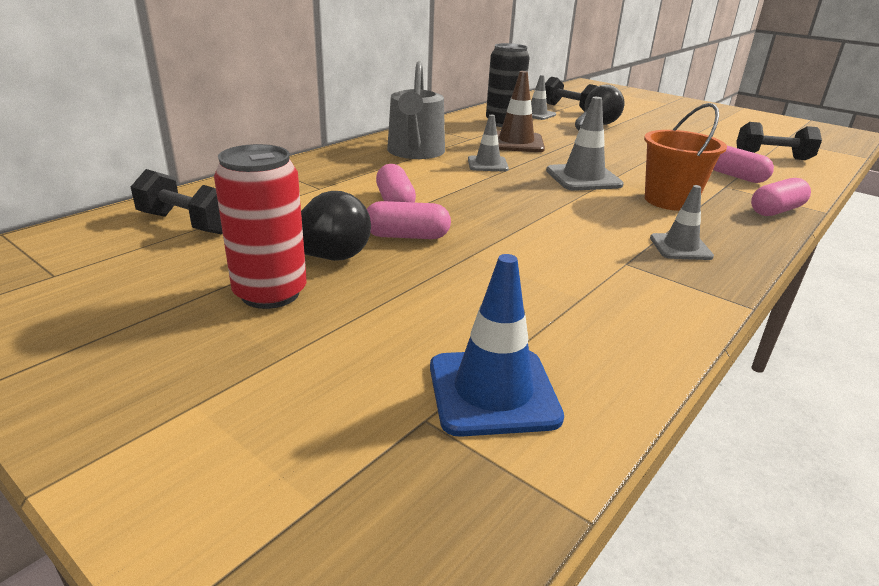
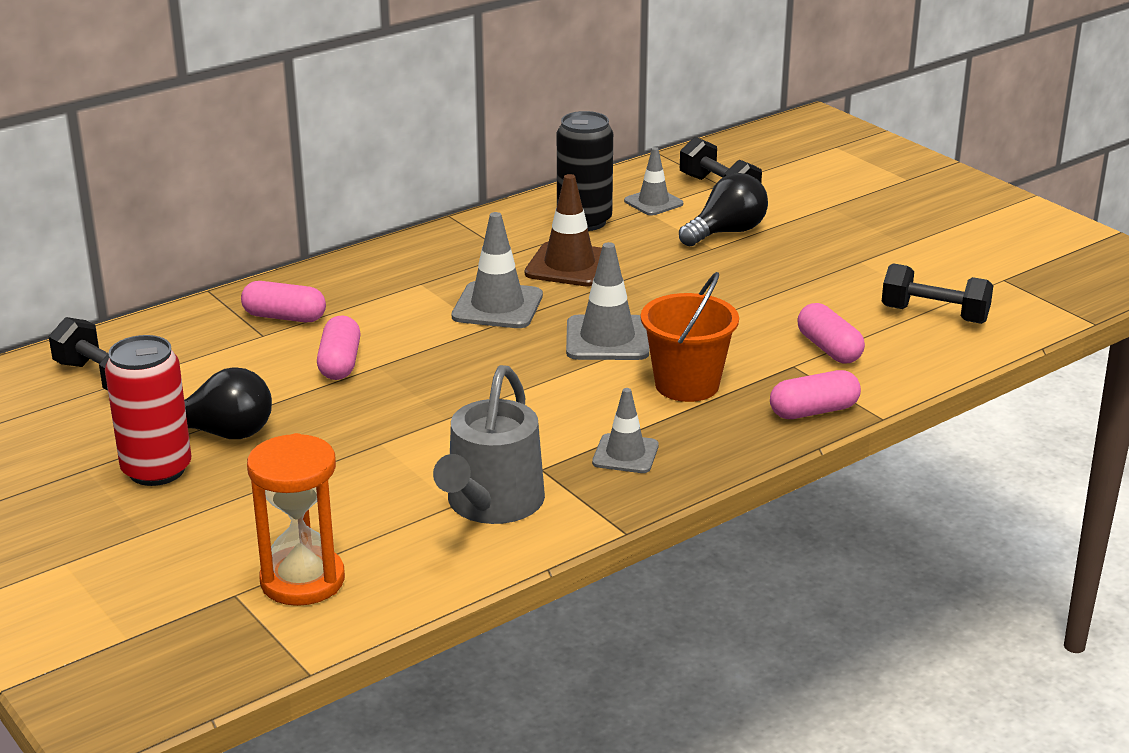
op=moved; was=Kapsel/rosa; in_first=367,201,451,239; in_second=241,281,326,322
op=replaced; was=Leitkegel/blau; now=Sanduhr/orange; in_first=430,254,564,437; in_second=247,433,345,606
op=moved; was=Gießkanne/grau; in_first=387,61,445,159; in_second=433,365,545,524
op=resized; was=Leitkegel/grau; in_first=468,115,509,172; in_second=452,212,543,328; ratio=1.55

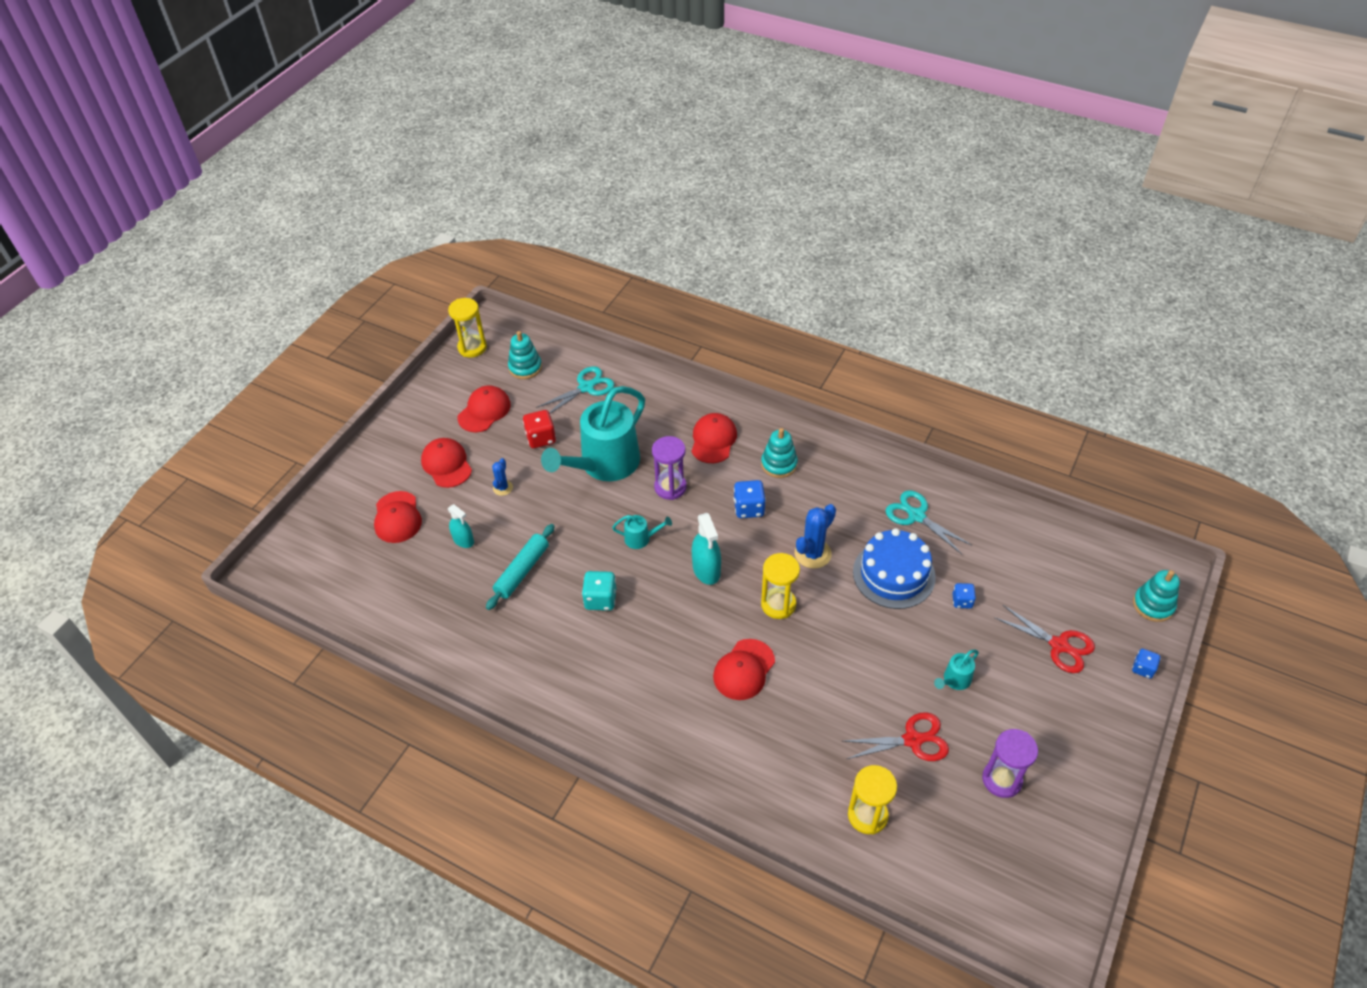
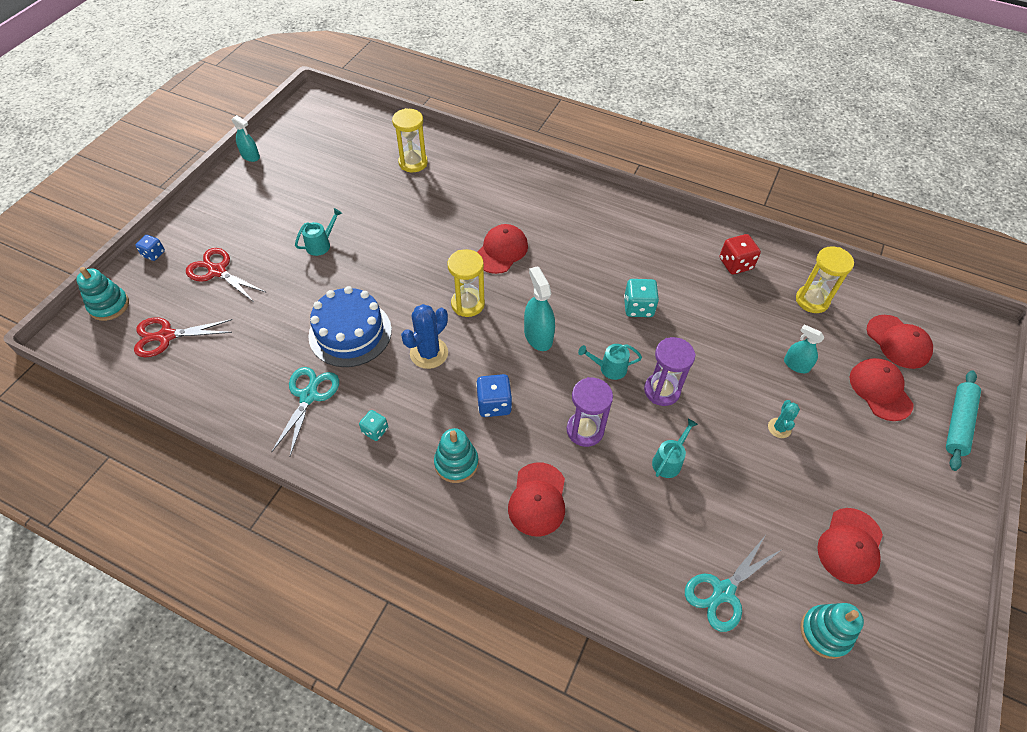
op=moved; was=Schere/rot; in_first=843,712,949,761; in_second=134,317,233,357
op=added; now=Sprühflasche/türkis; in_second=232,115,260,162
op=turned; was=Schere/türkis; in_first=885,490,971,554; in_second=271,367,339,456; clockwise=-120
op=added; now=Spielwürfel/türkis; in_second=359,410,388,441
op=moved; was=Sanduhr/lila; in_first=982,729,1038,798; in_second=644,337,695,406
op=resized; was=Gießkanne/türkis; in_first=541,386,645,481; in_second=652,419,698,478; ratio=0.41
op=moved; was=Spielwürfel/rot; in_first=523,410,556,448; in_second=720,234,761,274
op=recoloured; was=Kaktus/blau; now=Kaktus/türkis; in_first=492,458,513,496; in_second=768,400,800,438
op=moved; was=Sanduhr/gelb; in_first=448,298,487,358; in_second=796,246,854,313
op=moved; was=Kappe/rot; in_first=421,438,472,488; in_second=867,315,933,369
op=moved; was=Nudelholz/türkis; in_first=486,524,555,610; in_second=946,370,981,471
op=removed; was=Spielwürfel/blau; in_first=952,583,976,608

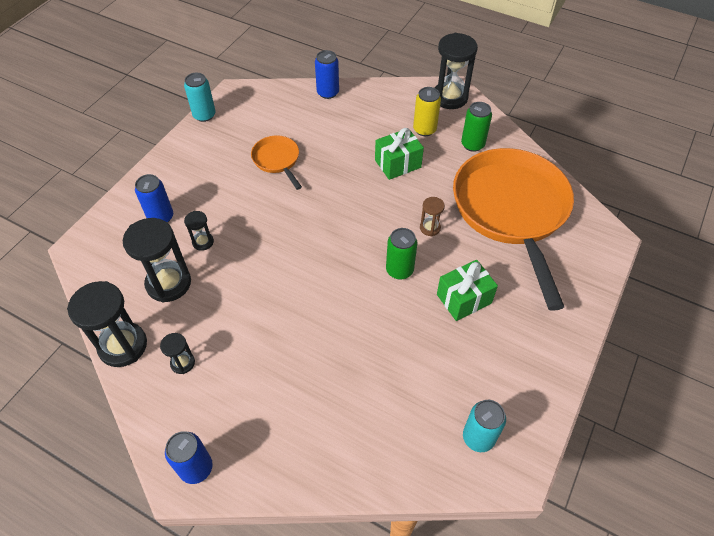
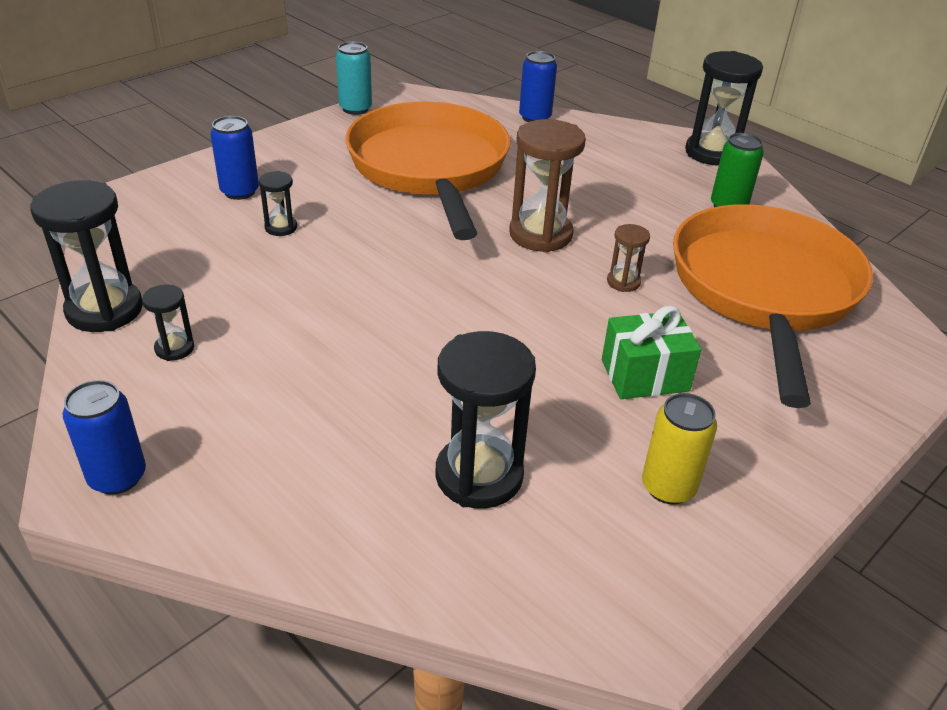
op=resized; was=Pfanne/orange; in_first=251,135,302,190; in_second=345,101,510,240; ratio=2.31
op=moved; was=Sanduhr/schwarz; in_first=123,218,191,303; in_second=435,331,536,509
op=added; now=Sanduhr/braun; in_second=509,119,586,252
op=moved; was=Dose/gelb; in_first=413,87,441,136; in_second=642,393,717,504
op=removed; was=Geschenk/grün; in_first=375,128,424,180
op=removed; was=Dose/grün; in_first=386,228,418,279
op=removed; was=Dose/türkis; in_first=463,400,506,452

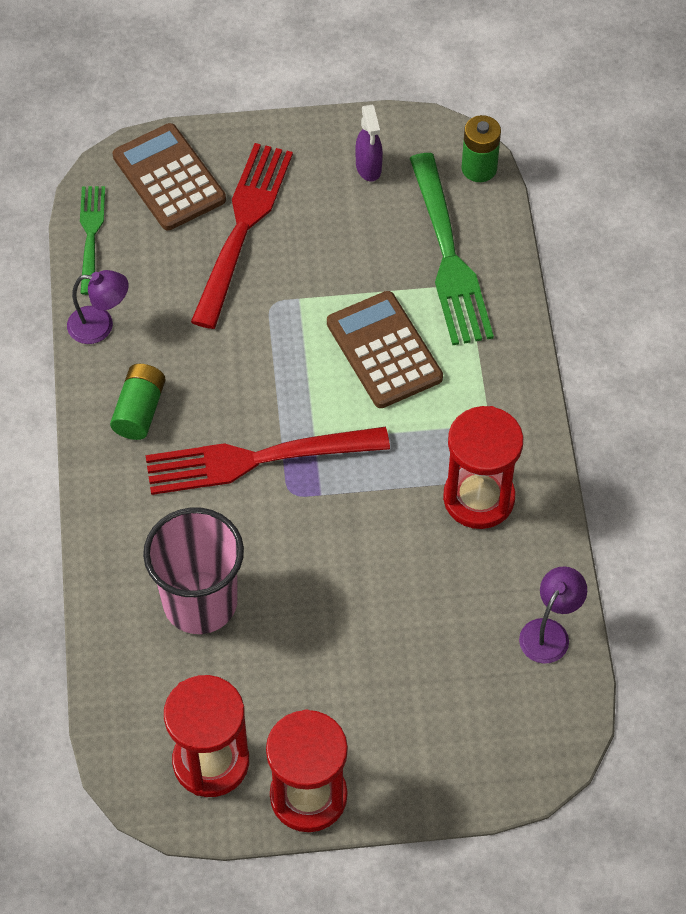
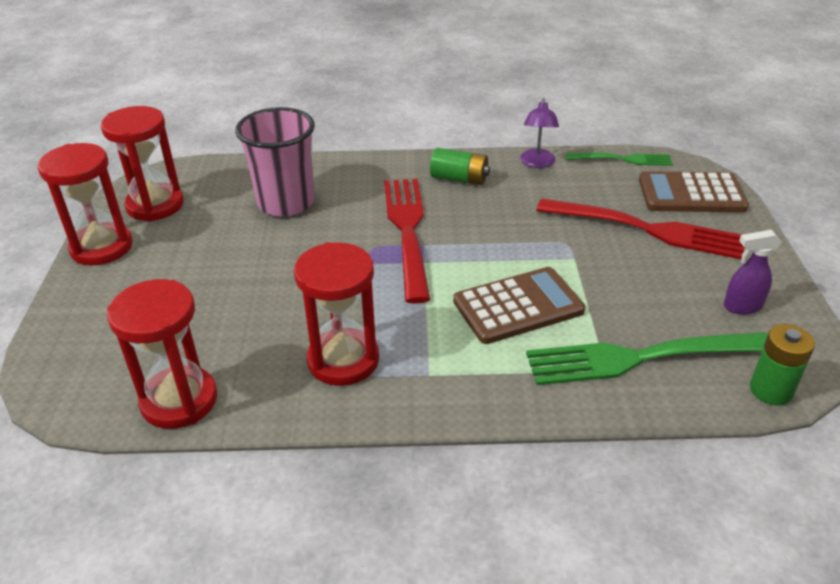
op=replaced; was=Lampe/lila; now=Sanduhr/rot; in_first=519,566,587,664; in_second=107,279,217,429
op=turned; was=Taschenrechner/braun; in_first=113,123,226,231; in_second=639,171,749,212; clockwise=-150

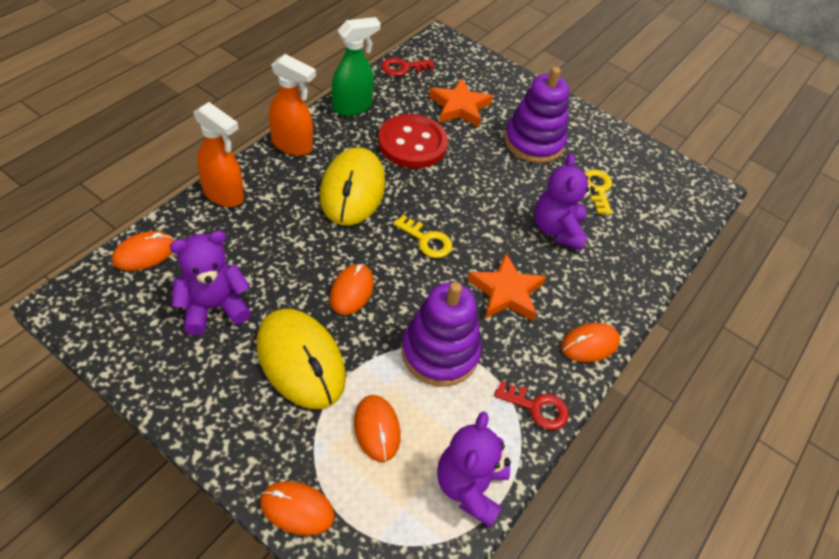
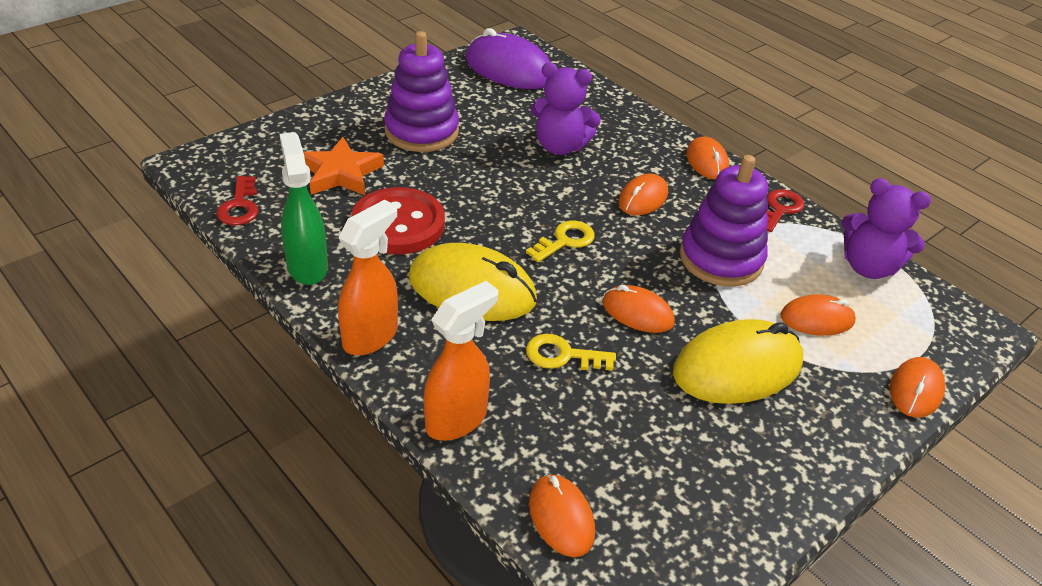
op=added; now=Computermaus/lila; in_second=466,28,551,89
op=moved; was=Schlüssel/gelb; in_first=585,169,612,215; in_second=526,334,616,371
op=replaced; was=Stern/orange; now=Computermaus/orange; in_first=468,253,546,321; in_second=618,173,668,215
op=removed; was=Teddybär/lila; in_first=170,231,251,335

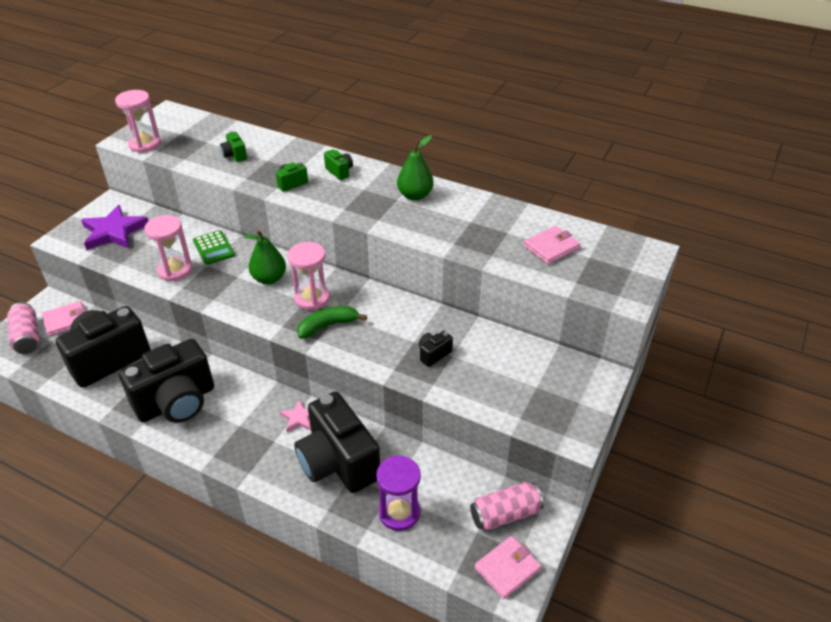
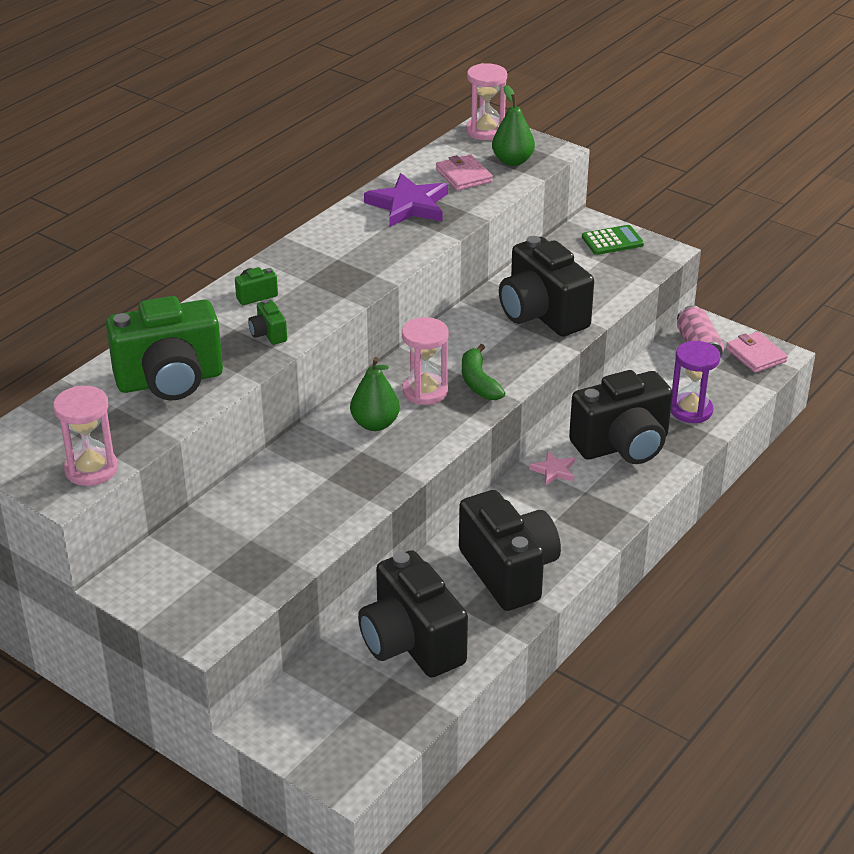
op=resized; was=Kamera/grün; in_first=220,131,247,162; in_second=106,296,223,400; ratio=2.48
op=moved; was=Stern/lila; in_first=81,205,148,250; in_second=364,173,448,227
op=moved; was=Sanduhr/rosa; in_first=144,215,193,281; in_second=466,63,507,140
op=moved; was=Birne/grün; in_first=397,135,434,201; in_second=492,85,535,166
op=resized; was=Kamera/schwarz; in_first=419,331,453,367; in_second=499,236,594,337; ratio=2.48
op=moved; was=Taschenrechner/grün; in_first=193,230,235,265; in_second=582,225,644,255
op=removed; was=Dose/rosa; in_first=7,303,40,354
op=removed; was=Geldbörse/rosa; in_first=42,301,86,336

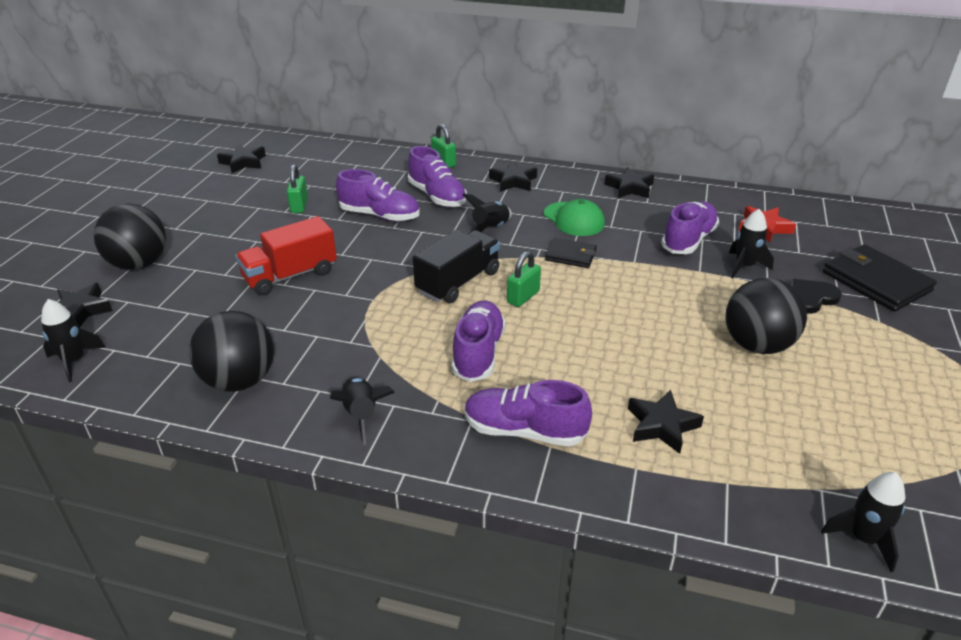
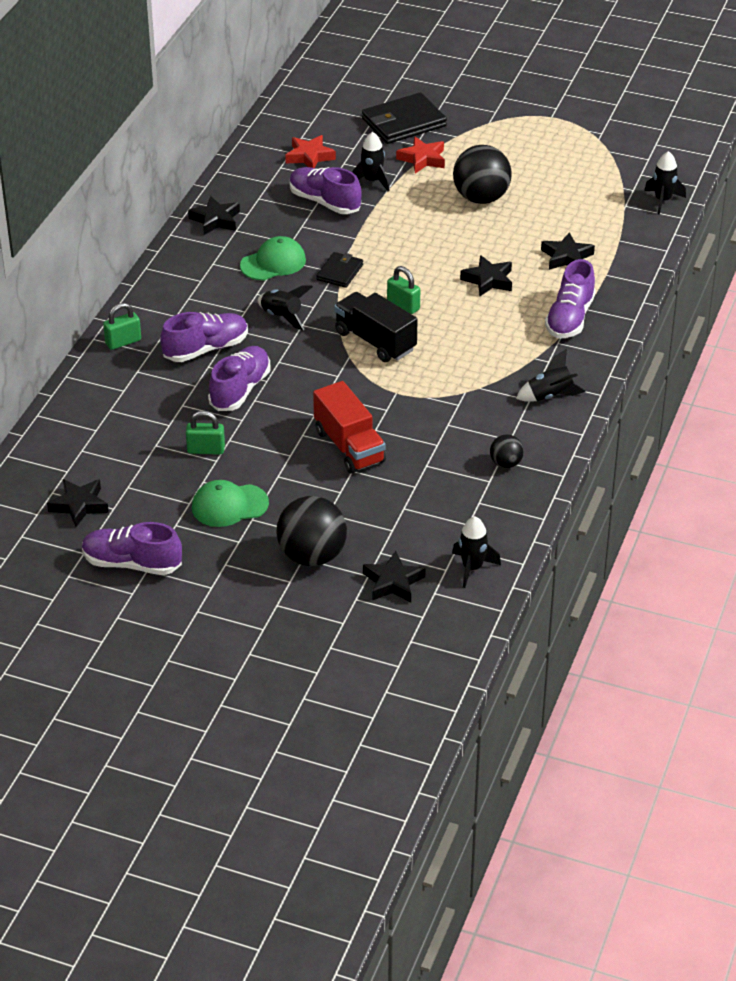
op=moved; was=Schuh/lila; in_first=452,300,506,382; in_second=82,522,182,575
op=added; now=Kappe/grün; in_second=192,480,269,527
op=replaced; was=Herz/schwarz; now=Stern/rot; in_first=790,279,842,314; in_second=396,136,445,174
op=moved; was=Stern/schwarz; in_first=489,161,537,192; in_second=460,255,512,296
op=resized; was=Ball/schwarz; in_first=189,311,274,392; in_second=490,434,524,468; ratio=0.51

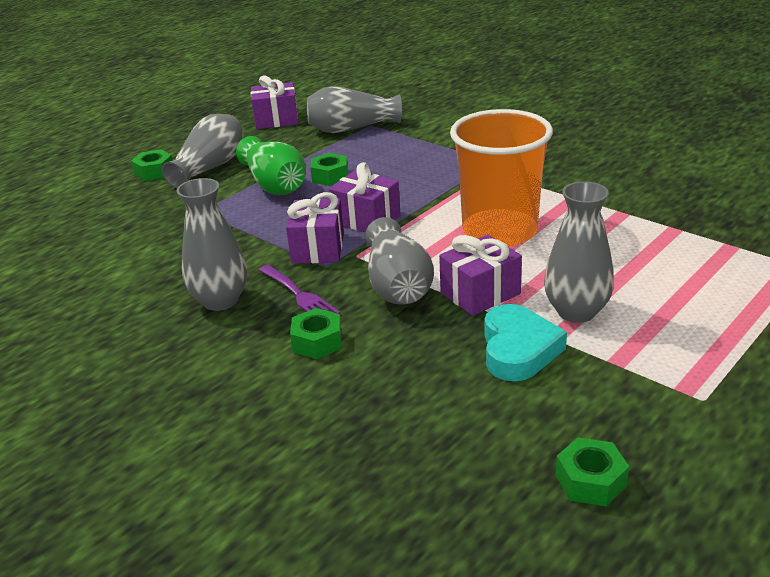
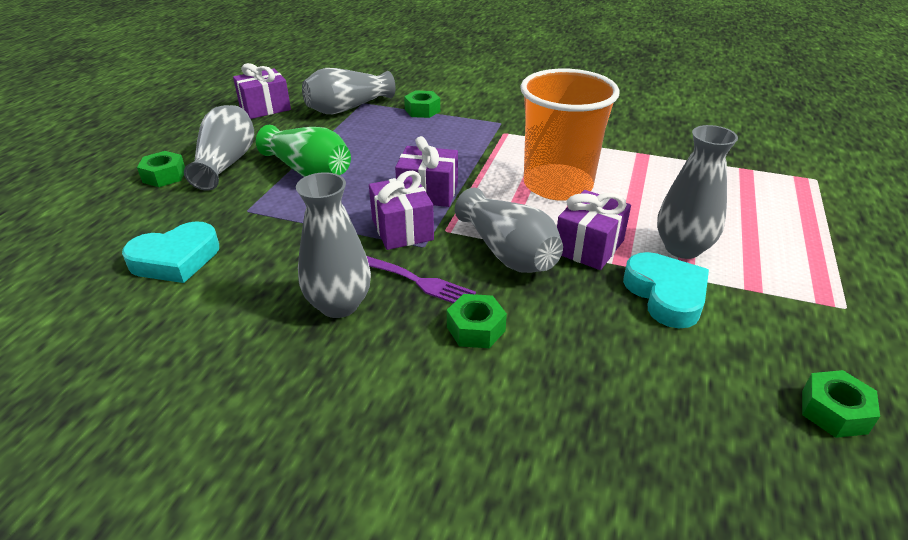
op=added; now=Herz/türkis; in_second=122,221,219,283
op=moved; was=Sechskantmutter/grün; in_first=310,153,348,186; in_second=404,90,440,118

